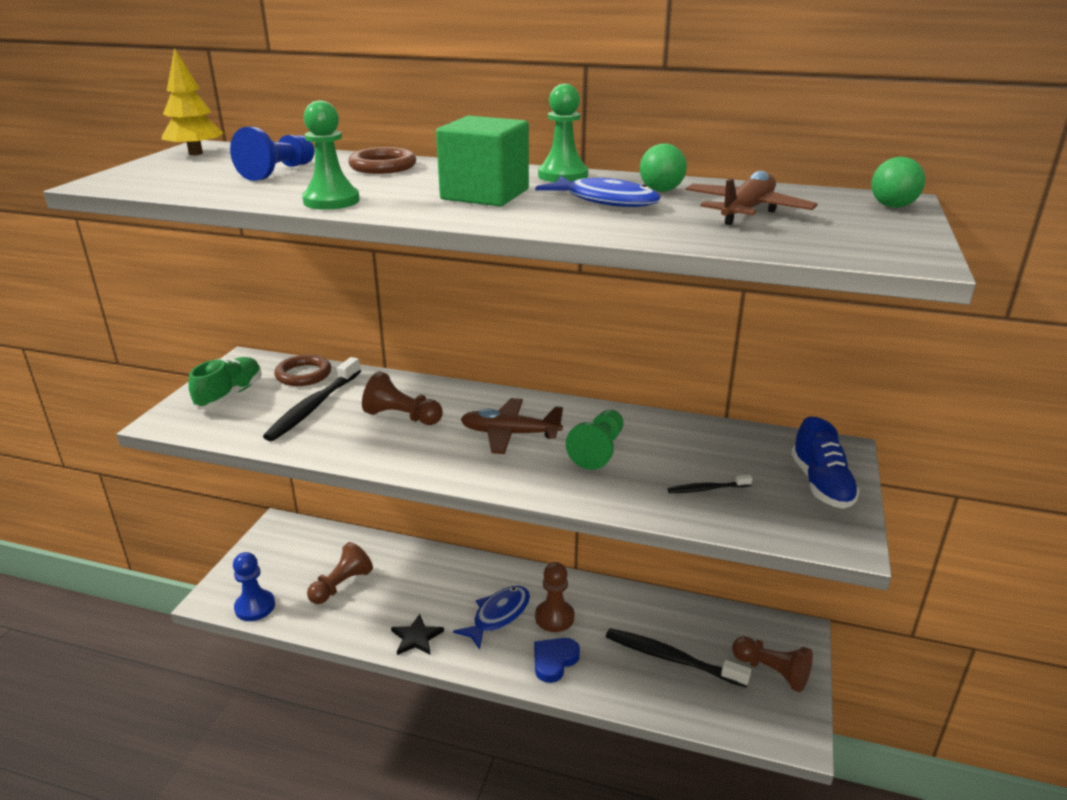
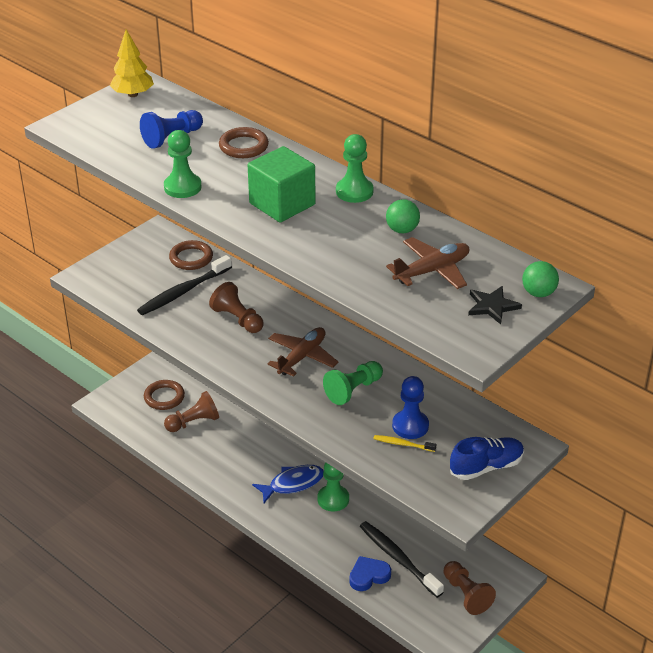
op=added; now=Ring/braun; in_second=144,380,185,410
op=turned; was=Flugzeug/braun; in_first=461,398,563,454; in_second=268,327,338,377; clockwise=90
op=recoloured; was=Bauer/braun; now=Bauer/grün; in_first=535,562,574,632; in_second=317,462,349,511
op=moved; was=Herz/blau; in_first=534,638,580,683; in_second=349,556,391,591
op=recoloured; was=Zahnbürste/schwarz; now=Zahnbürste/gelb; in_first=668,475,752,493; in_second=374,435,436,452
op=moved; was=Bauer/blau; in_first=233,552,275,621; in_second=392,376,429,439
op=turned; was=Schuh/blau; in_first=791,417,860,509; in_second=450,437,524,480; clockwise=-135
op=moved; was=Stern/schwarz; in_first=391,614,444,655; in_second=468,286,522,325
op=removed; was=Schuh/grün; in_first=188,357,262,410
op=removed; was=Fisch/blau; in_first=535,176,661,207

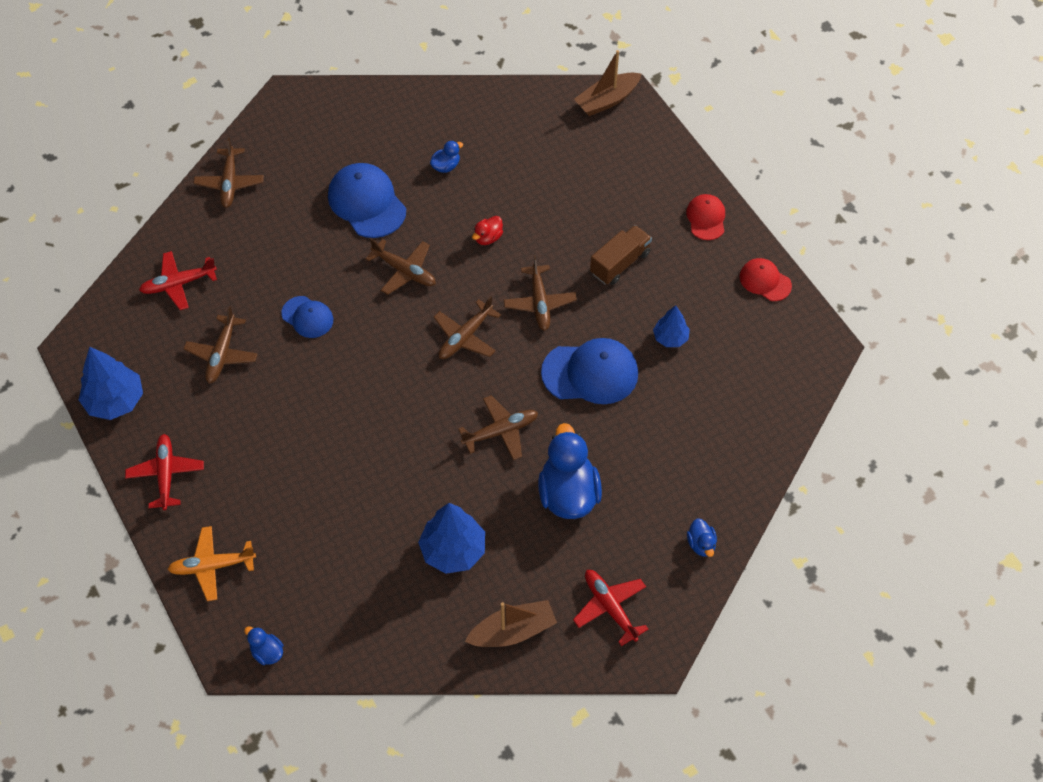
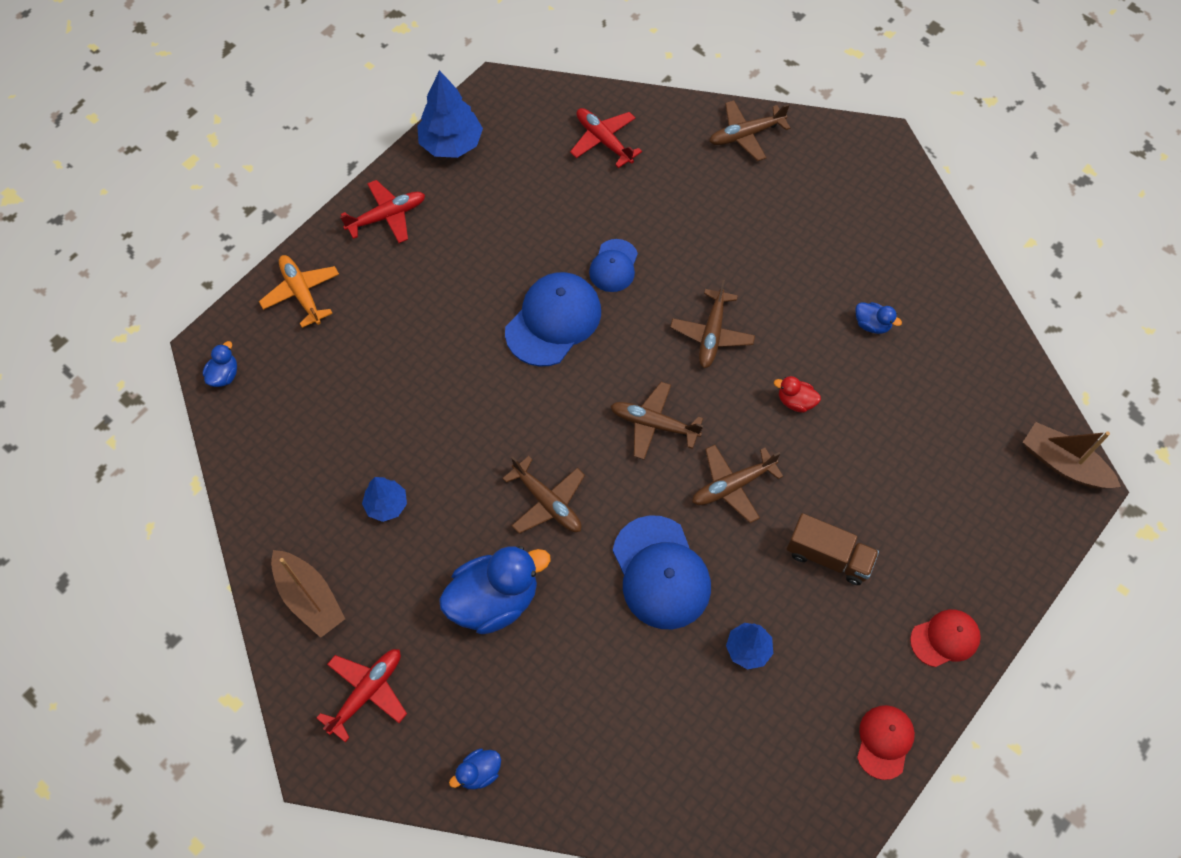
op=resized; was=Baum/blau; in_first=418,503,485,574; in_second=362,477,407,522; ratio=0.59
op=moved; was=Kappe/blau; in_first=328,163,406,238; in_second=505,272,601,367
op=removed; was=Flugzeug/braun; in_first=184,306,258,383

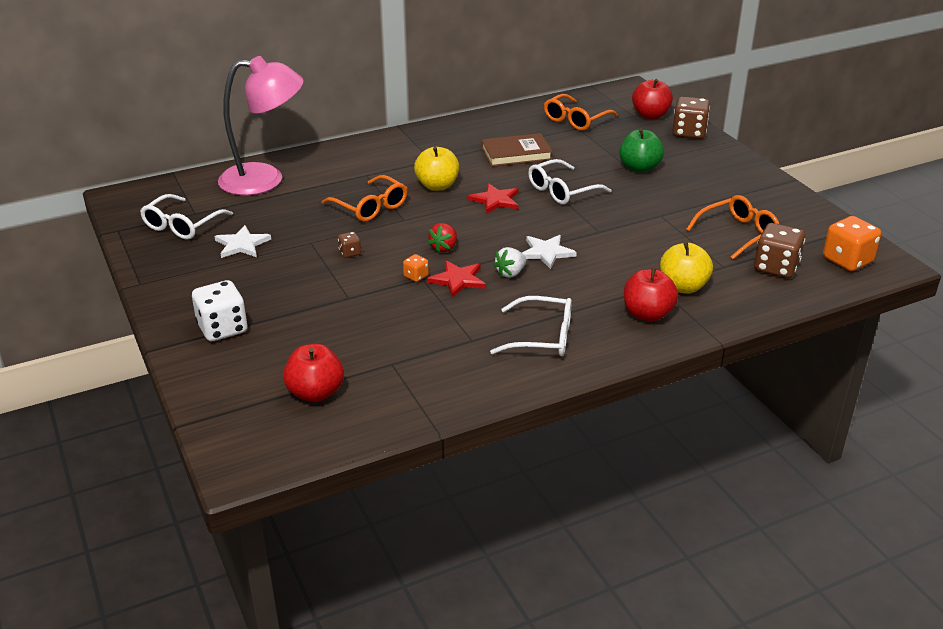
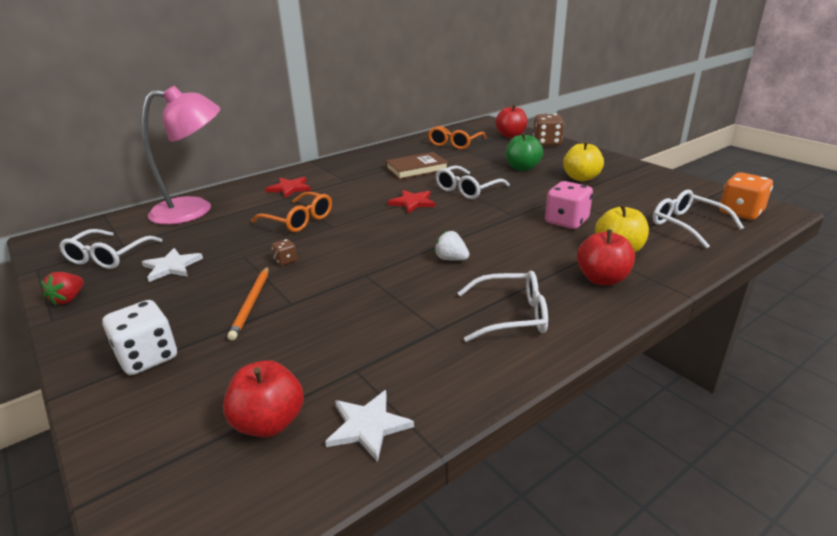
op=moved; was=Erdbeere/rot; in_first=428,223,457,253; in_second=41,272,84,306
op=added; now=Bleistift/orange; in_second=227,267,269,341
op=moved; was=Stern/rot; in_first=427,260,486,298; in_second=265,177,311,198
op=moved; was=Stern/weiß; in_first=522,235,577,269; in_second=325,390,414,462
op=turned; was=Erdbeere/weiß; in_first=493,247,527,278; in_second=434,231,469,261; clockwise=90
op=added; now=Spielwürfel/rosa; in_second=545,181,593,229
op=moved; was=Apfel/gelb; in_first=414,147,459,191; in_second=563,141,604,181
op=replaced; was=Spielwürfel/braun; now=Brille/weiß; in_first=754,223,805,278; in_second=653,190,744,248
op=removed; was=Spielwürfel/orange; in_first=403,254,429,282
op=removed; was=Brille/orange; in_first=686,195,779,259

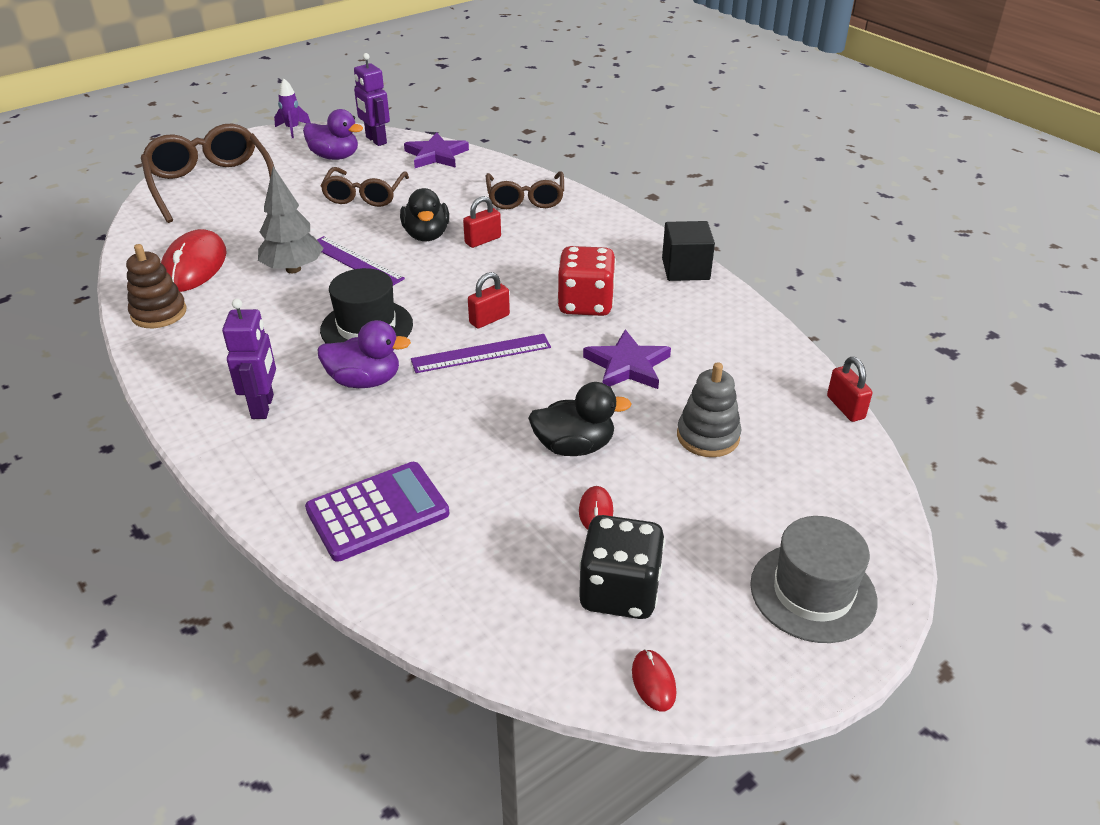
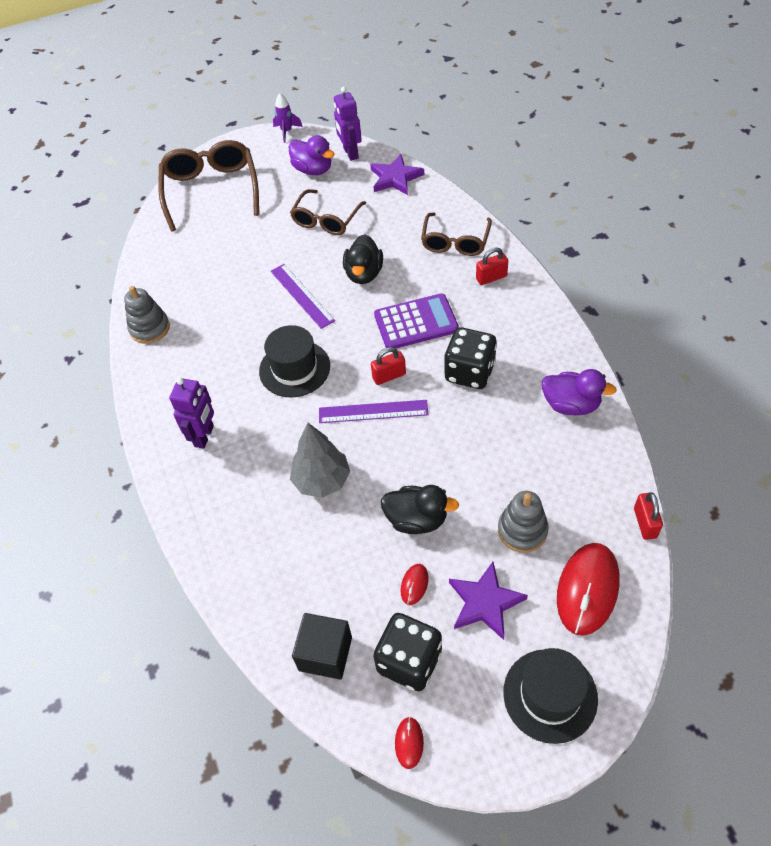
op=recoloured; was=Stapelspielzeug/braun; now=Stapelspielzeug/grau; in_first=126,244,187,328; in_second=124,286,170,344
op=moved; was=Baum/grau; in_first=258,167,324,273; in_second=290,423,350,498
op=moved; was=Kubus/schwarz; in_first=662,221,715,281; in_second=292,613,352,679
op=moved; was=Taschenrechner/lila; in_first=305,462,449,562; in_second=374,293,459,348
op=recoloured; was=Spielwürfel/rot; now=Spielwürfel/schwarz; in_first=557,246,616,316; in_second=444,327,497,389
op=moved; was=Stern/lila; in_first=583,329,671,389; in_second=449,562,528,640
op=moved; was=Vorhängeschloss/rot; in_first=463,196,501,248; in_second=476,247,508,285
op=recoloured; was=Hut/grau; now=Hut/schwarz; in_first=750,516,878,643; in_second=503,648,598,744
op=moved; was=Ente/lila; in_first=318,320,411,388; in_second=542,369,617,415
op=moved; was=Computermaus/rot; in_first=161,229,227,292; in_second=557,543,620,636

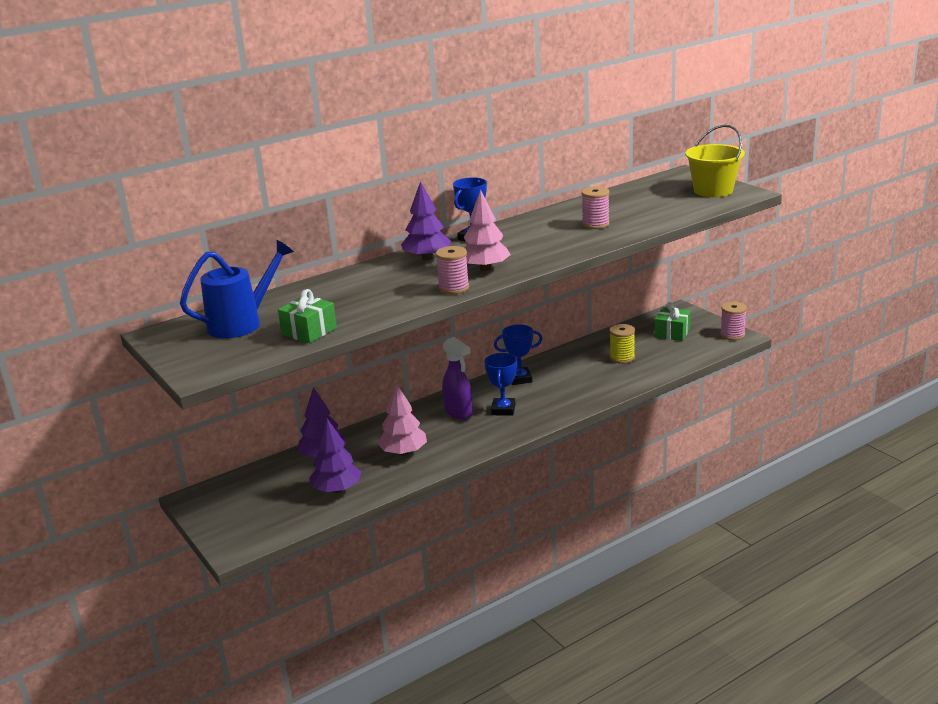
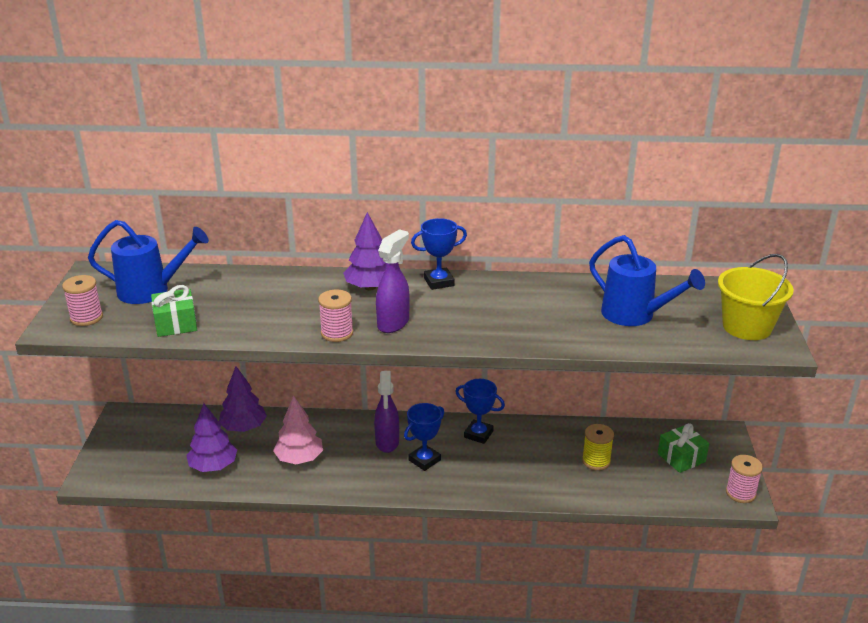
op=moved; was=Garnrolle/rosa; in_first=581,186,610,229; in_second=62,275,103,326
op=replaced; was=Baum/rosa; now=Sprühflasche/lila; in_first=464,190,511,271; in_second=376,229,410,333
op=added; now=Gießkanne/blau; in_second=589,235,705,326

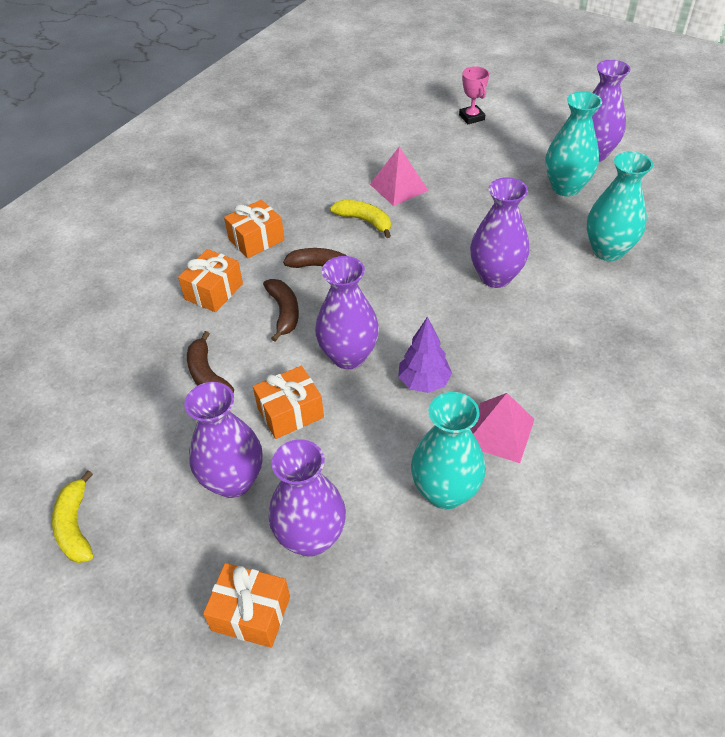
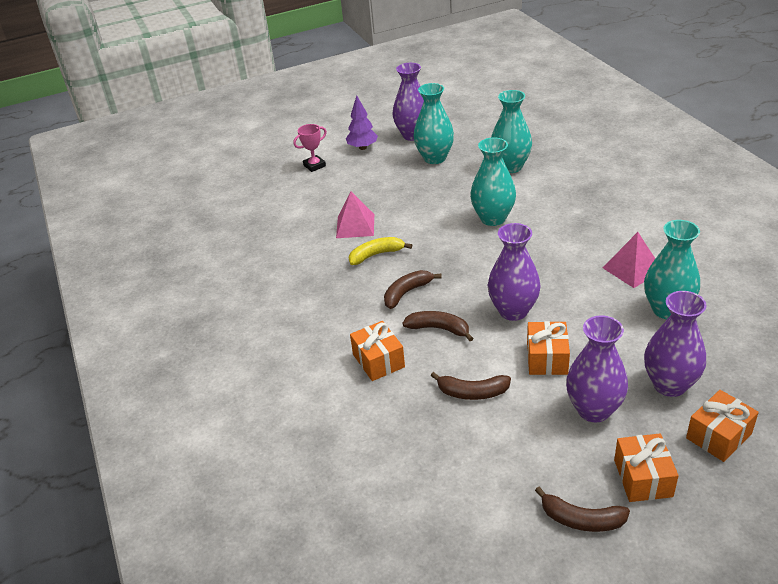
op=turned; was=Pokal/rosa; in_first=459,66,489,124; in_second=293,124,327,172; clockwise=-45
op=moved; was=Baum/lila; in_first=398,317,452,393; in_second=346,95,378,150
op=recoloured; was=Vase/lila; now=Vase/türkis; in_first=470,177,530,288; in_second=470,138,516,226
op=recoloured; was=Banane/gelb; now=Banane/braun; in_first=52,470,93,563; in_second=535,487,630,532
op=moved; was=Geschenk/orange; in_first=224,200,285,258; in_second=614,434,679,502

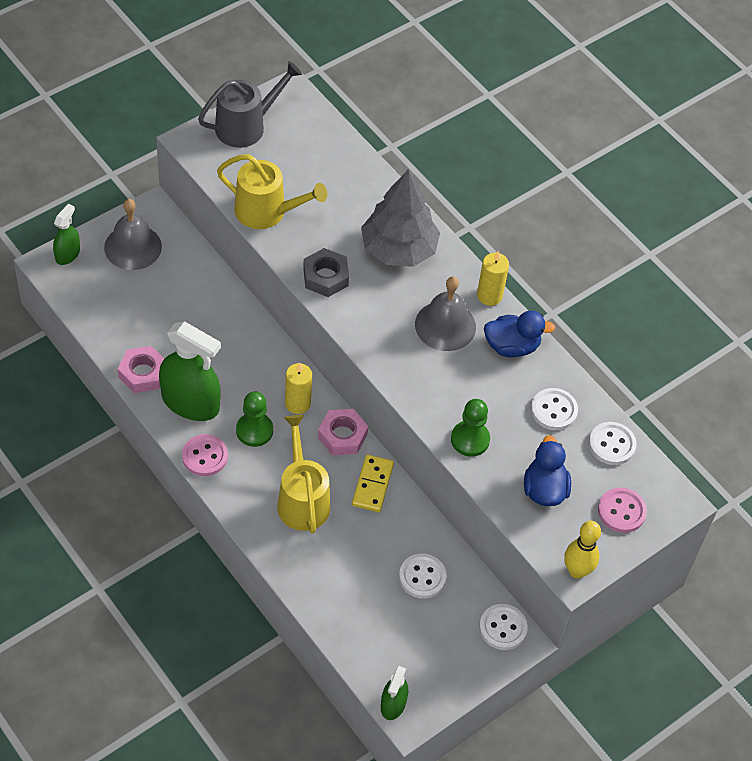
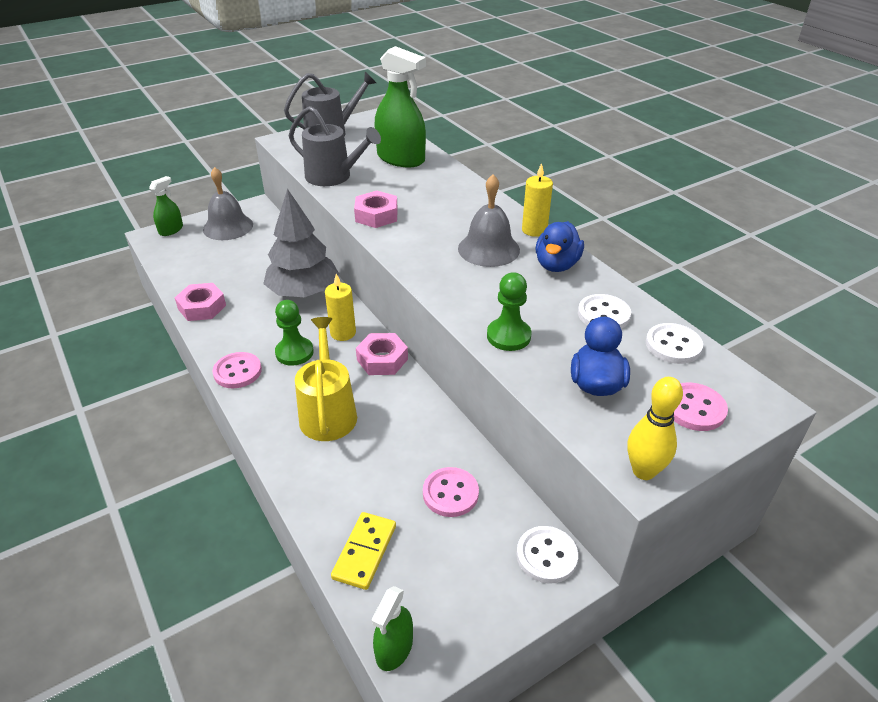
op=moved; was=Baum/grau; in_first=361,169,440,267; in_second=263,188,339,297
op=recoloured; was=Gießkanne/gelb; now=Gießkanne/grau; in_first=217,154,327,229; in_second=289,106,381,186
op=moved; was=Dominostein/gelb; in_first=352,455,394,512; in_second=331,512,396,590
op=recoloured; was=Sechskantmutter/grau; now=Sechskantmutter/rosa; in_first=303,248,349,297; in_second=354,191,398,228
op=moved; was=Sprühflasche/grün; in_first=159,321,221,421; in_second=374,46,426,167
op=recoloured; was=Knopf/weiß; now=Knopf/rosa; in_first=399,554,446,599; in_second=423,467,479,517
op=turned; was=Ente/blau; in_first=484,310,556,357; in_second=536,221,584,272; clockwise=105

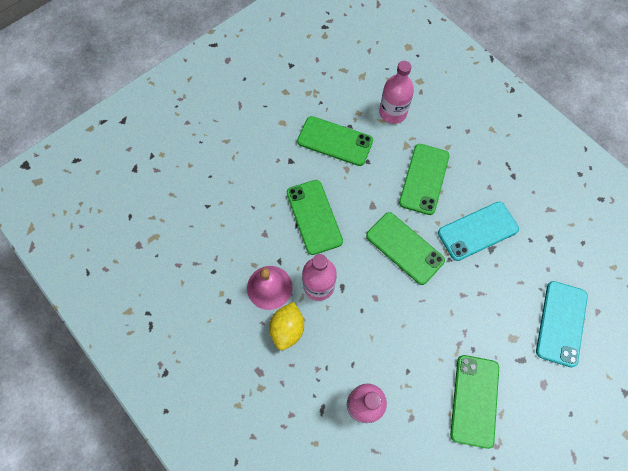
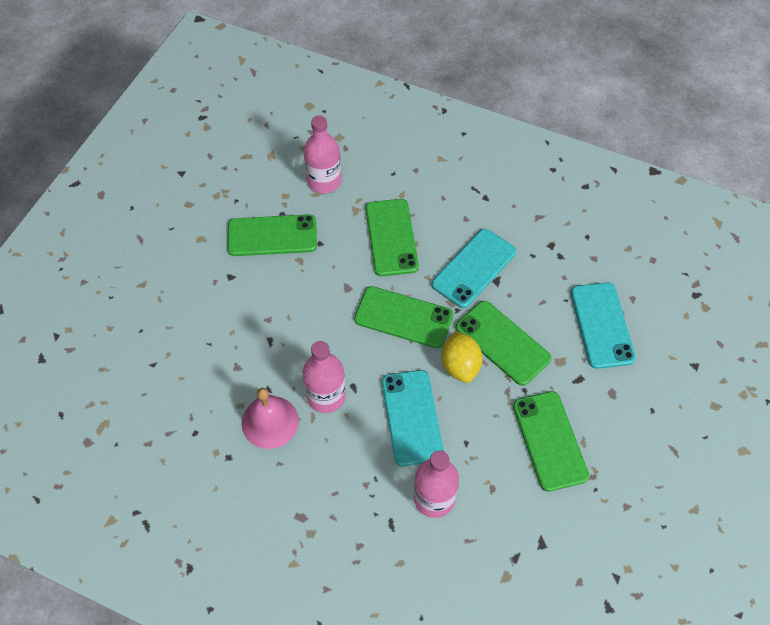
op=added; now=Handy/türkis; in_second=382,370,444,466
op=moved; was=Zitrone/gelb; in_first=269,302,304,350; in_second=442,331,482,383
op=moved; was=Handy/grün; in_first=287,180,343,255; in_second=456,301,552,386

